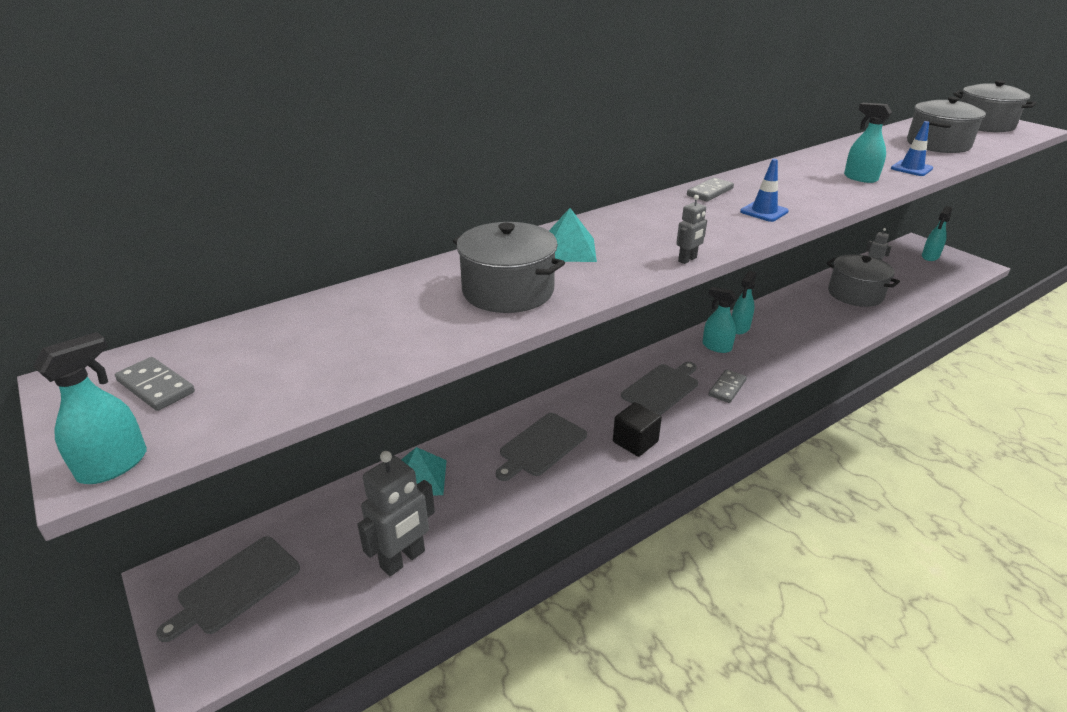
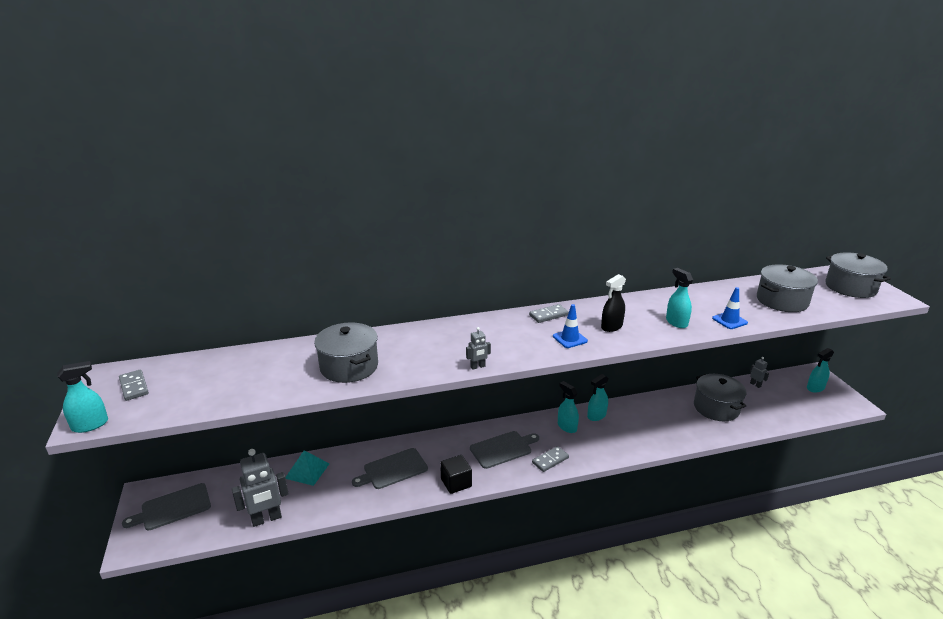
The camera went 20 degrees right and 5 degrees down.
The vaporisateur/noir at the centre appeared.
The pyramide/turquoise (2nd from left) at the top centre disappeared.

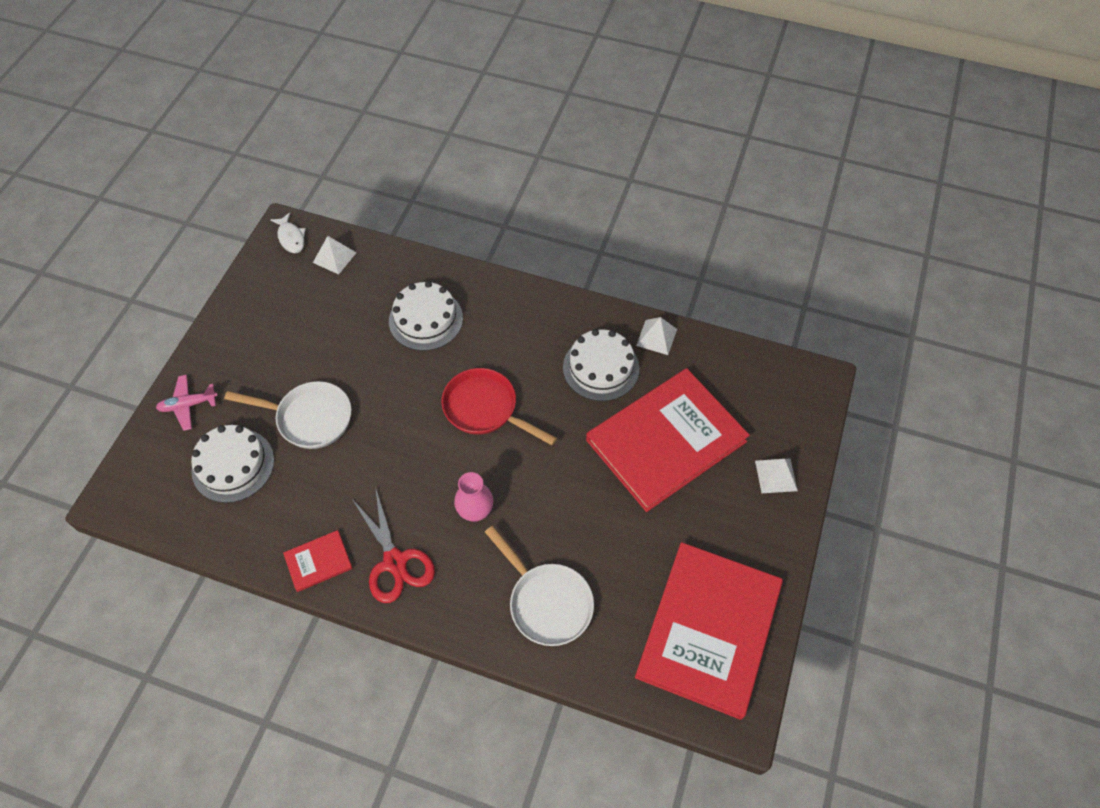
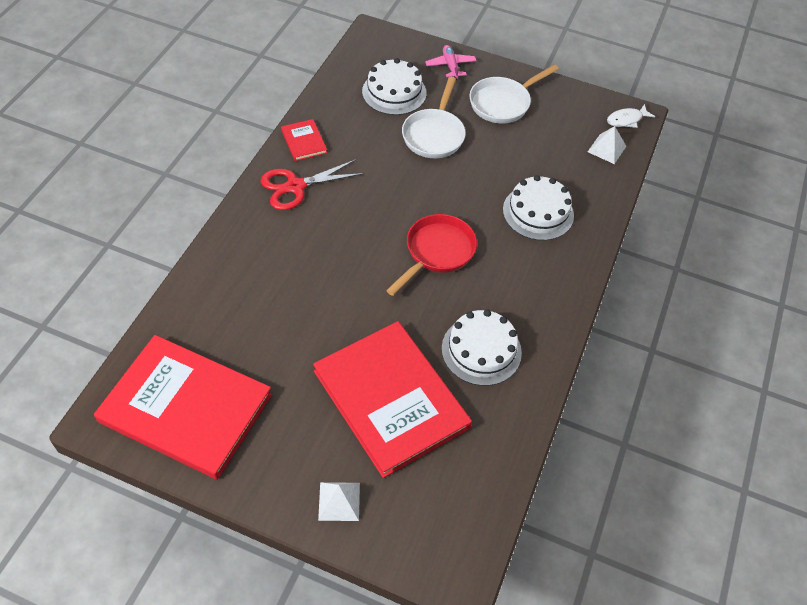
The camera went 90 degrees right and 5 degrees down.
The poêle/blanc (2nd from left) moved from the bottom centre to the top centre.
The vase/rose at the centre disappeared.
The pyramide/blanc (2nd from left) at the centre disappeared.

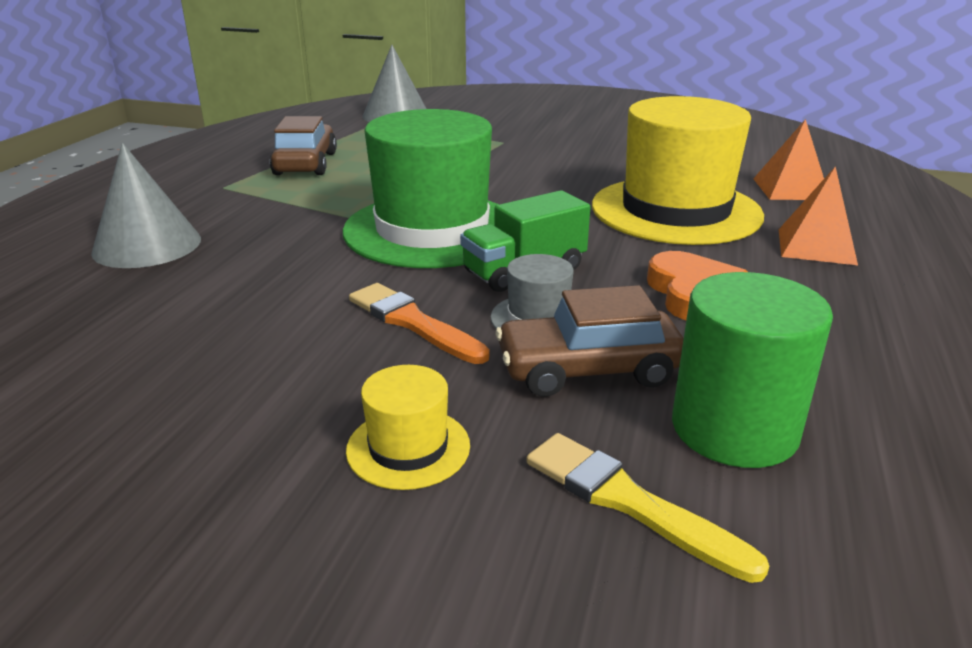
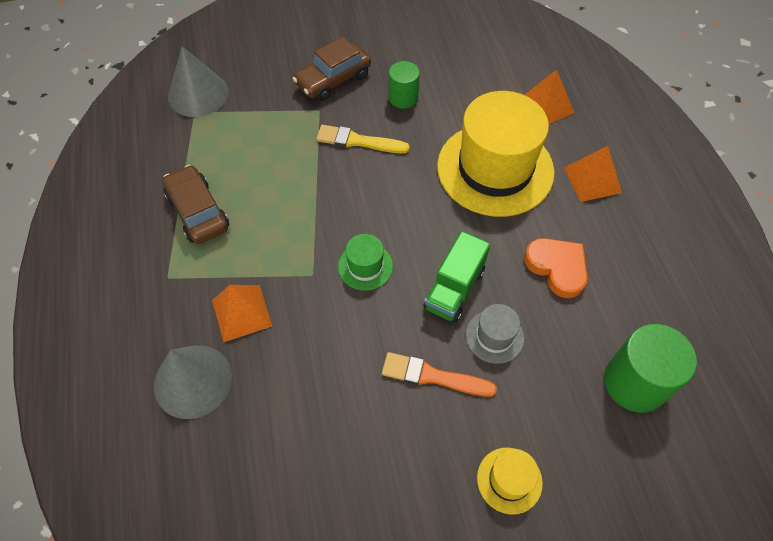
The camera went 30 degrees left and 30 degrees up.
The pyramide/orange (1st from left) at the middle left appeared.
The voiture/marron (2nd from left) moved from the centre to the top centre.
The pinceau/jaune moved from the bottom centre to the top centre.
The chapeau/vert at the top centre changed to 0.43 times the size.
The cylindre/vert (1st from left) at the top centre appeared.

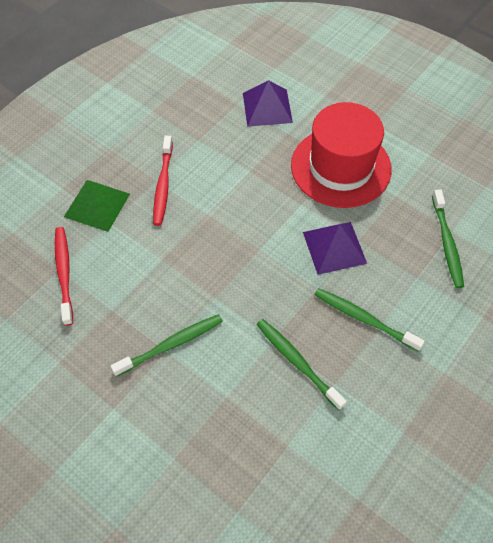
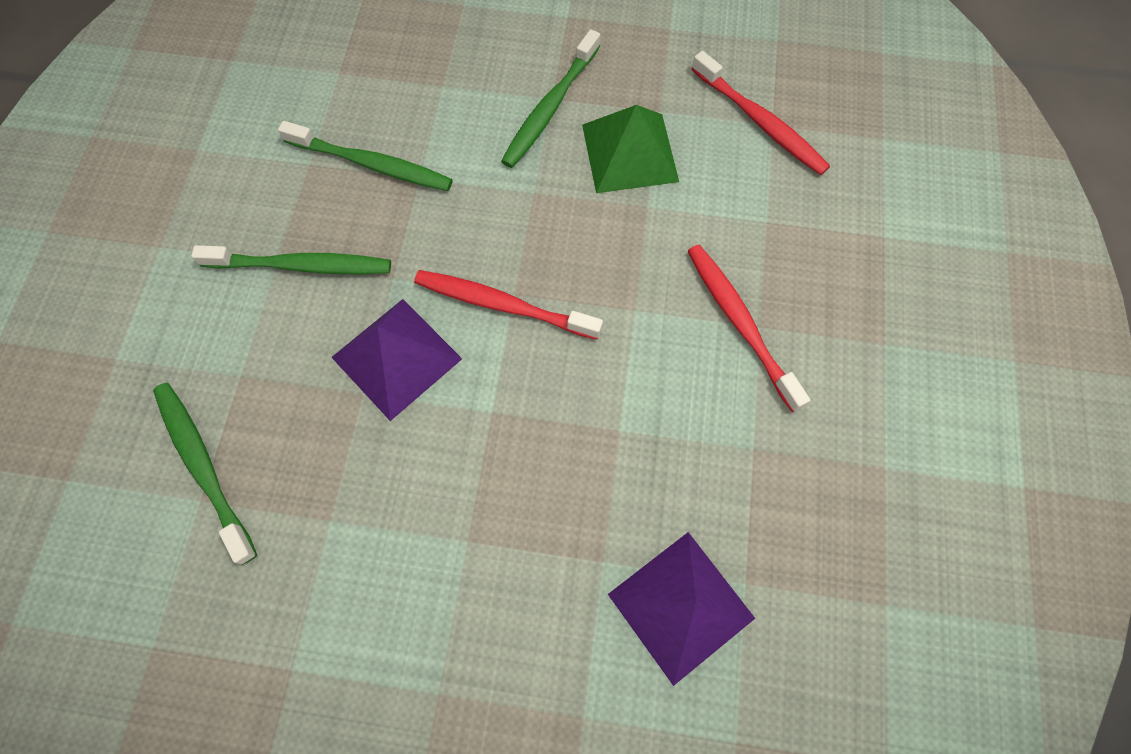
The camera went 150 degrees right and 10 degrees up.
The brosse à dents/rouge (1st from left) at the centre appeared.
The pyramide/vert moved from the middle left to the top centre.
The chapeau/rouge at the top right disappeared.

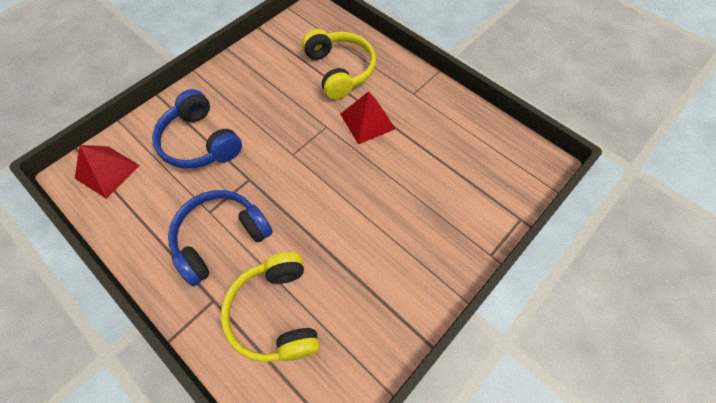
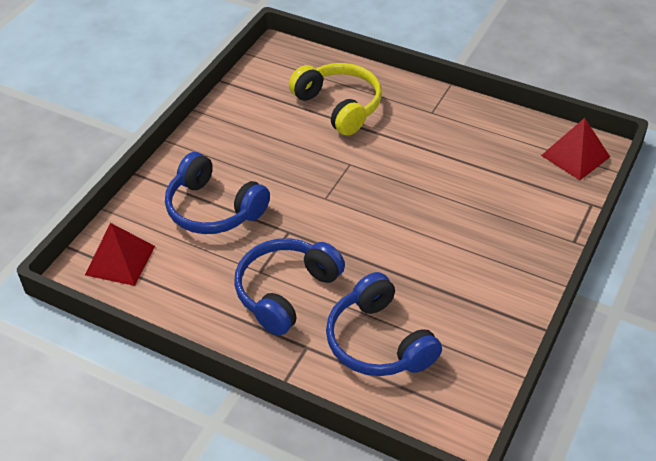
The camera went 15 degrees left and 15 degrees down.
The casque audio/jaune (1st from left) at the bottom centre became the casque audio/bleu (3rd from left) at the bottom centre.
The pyramide/rouge (2nd from left) moved from the top centre to the top right.

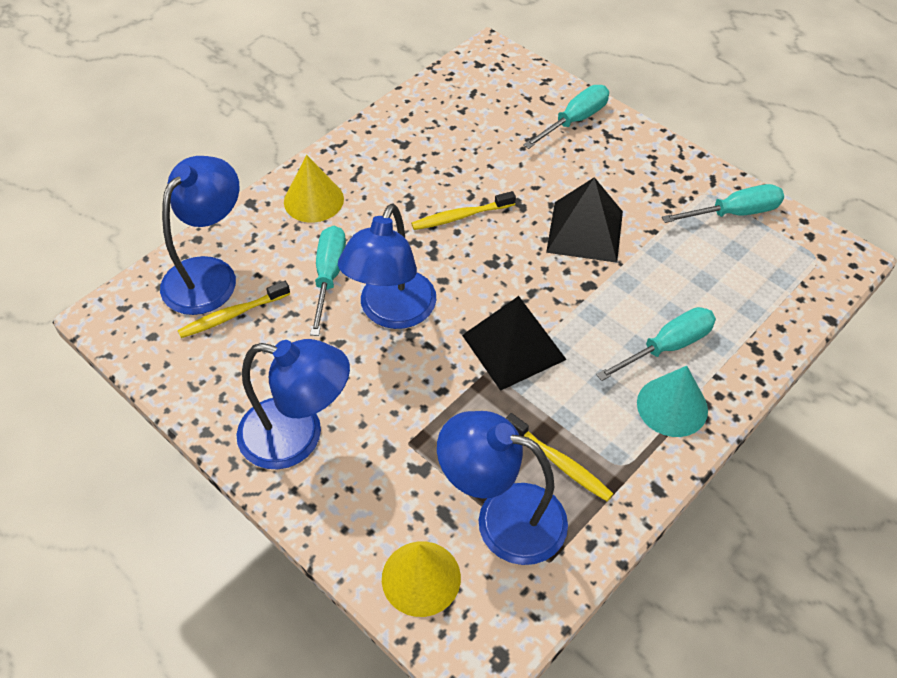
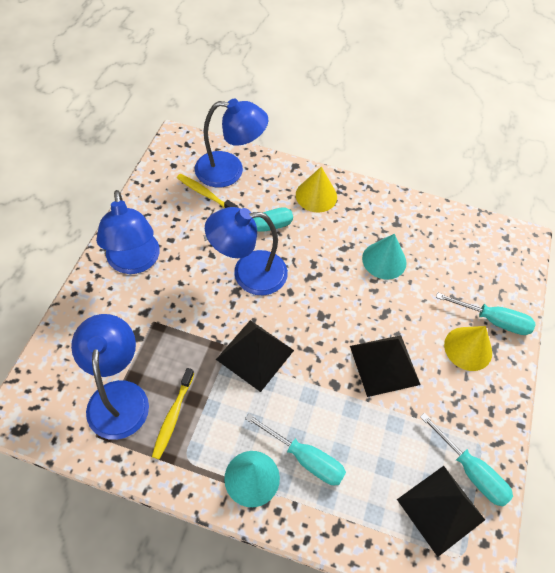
The camera went 60 degrees right and 5 degrees up.
The cône/turquoise (2nd from left) at the middle right appeared.
The pyramide/noir (3rd from left) at the bottom right appeared.
The cône/jaune (2nd from left) moved from the bottom centre to the middle right.
The brosse à dents/jaune (2nd from left) at the top centre disappeared.

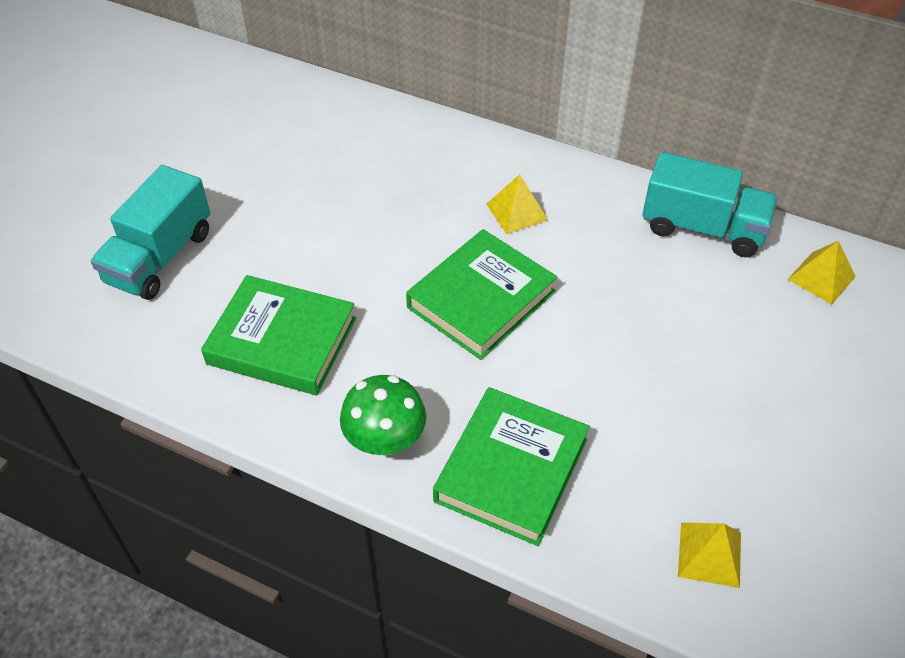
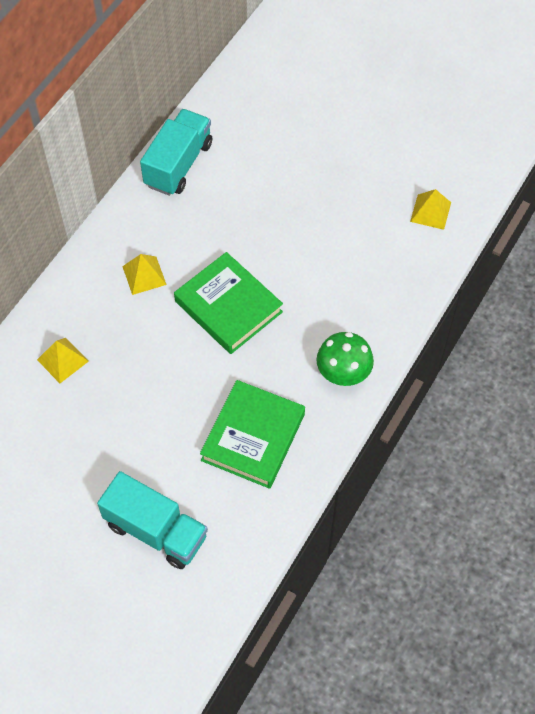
The camera went 85 degrees left and 10 degrees up.
The pyramide/jaune (3rd from left in the first image) moved from the middle right to the middle left.
The livre/vert (3rd from left) at the bottom centre disappeared.

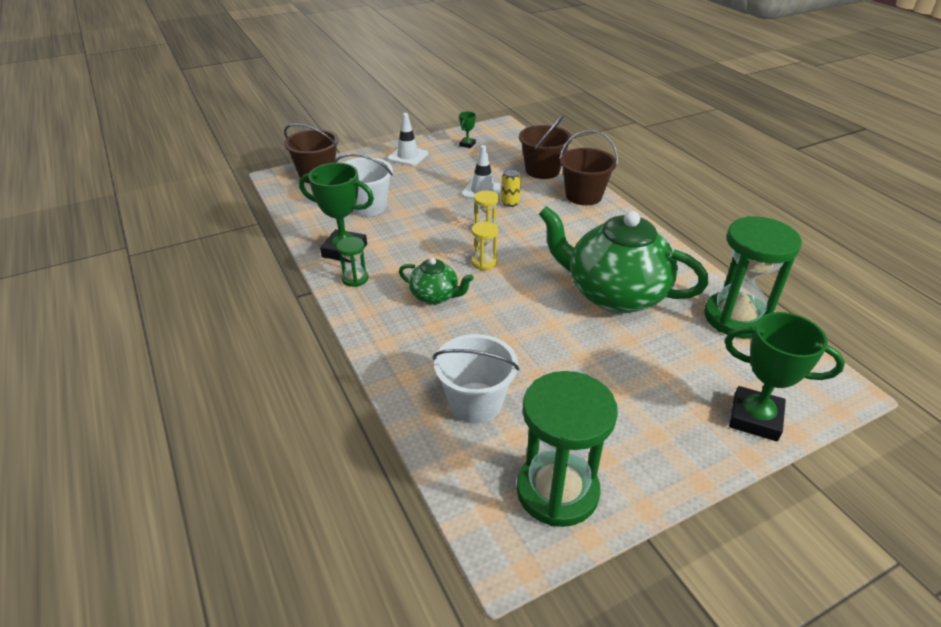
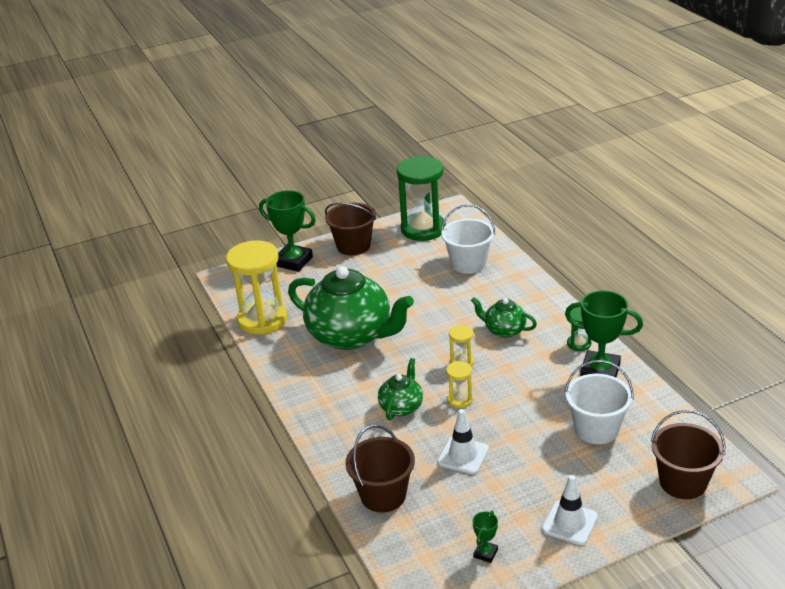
The camera went 175 degrees left and 5 degrees down.
The sablier/vert (3rd from left) at the middle right became the sablier/jaune (1st from left) at the middle left.
The seau/marron (3rd from left in the first image) moved from the top centre to the centre.
The théière/vert (2nd from left) at the centre appeared.
The canette/jaune at the top centre disappeared.

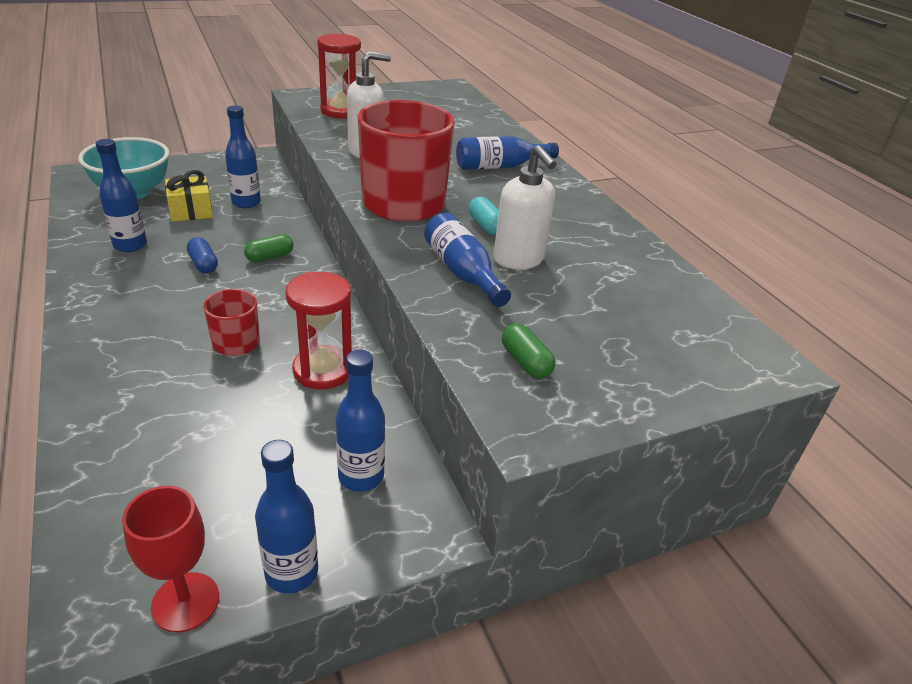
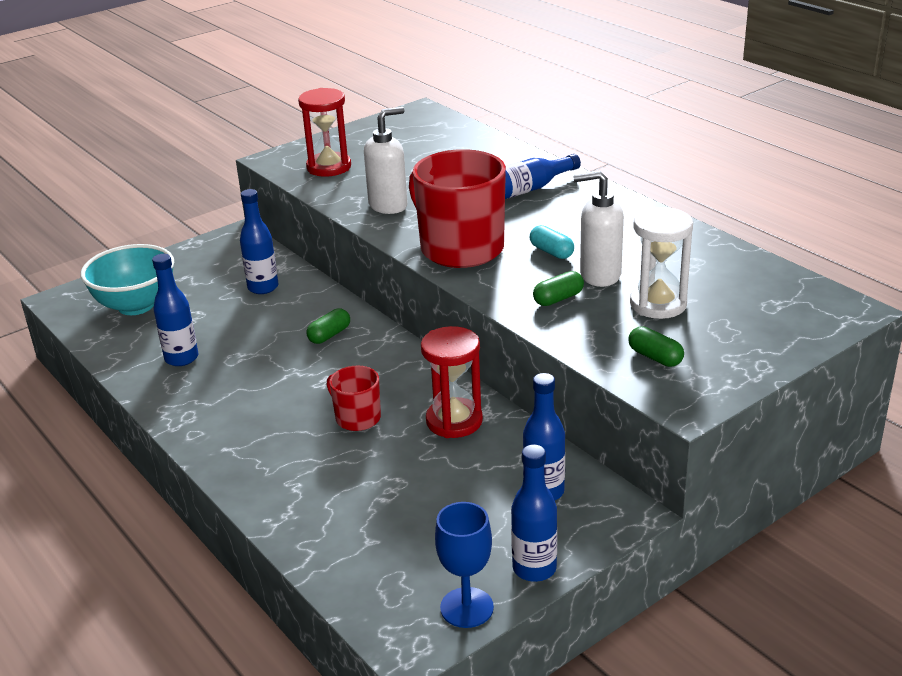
The camera went 10 degrees left and 5 degrees down.
The verre à pied/rouge at the bottom left became the verre à pied/bleu at the bottom centre.
The bouteille/bleu (5th from left) at the centre was replaced by the gélule/vert (2nd from left) at the centre.
The distributeur de savon/blanc (2nd from left) at the top centre turned 135 degrees clockwise.
The sablier/blanc at the middle right appeared.
The cadeau/jaune at the top left disappeared.
The gélule/bleu at the middle left disappeared.

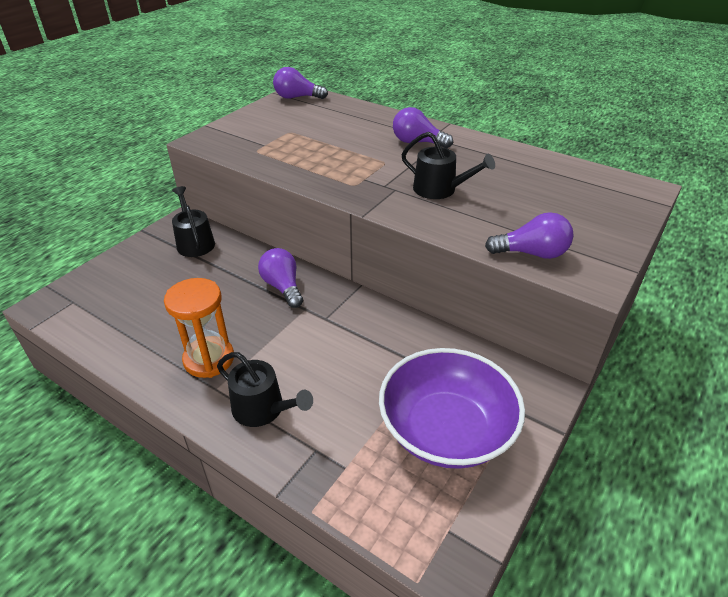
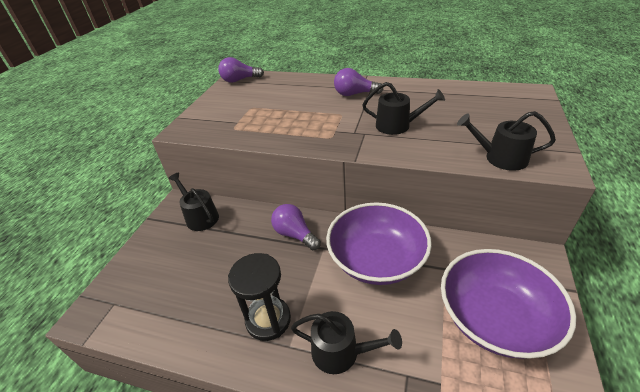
The camera went 15 degrees left and 0 degrees up.
The sablier/orange at the middle left became the sablier/noir at the bottom centre.
The bol/violet (1st from left) at the centre appeared.
The ampoule/violet (4th from left) at the middle right was replaced by the arrosoir/noir (4th from left) at the middle right.

